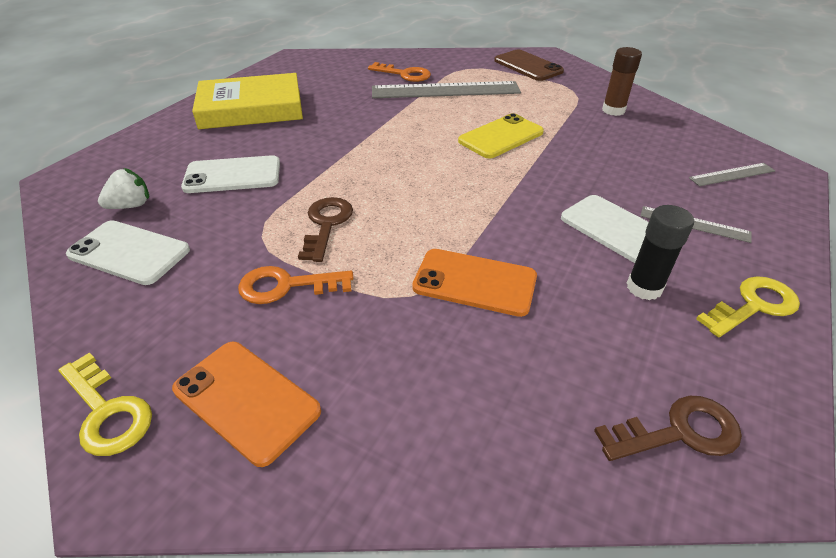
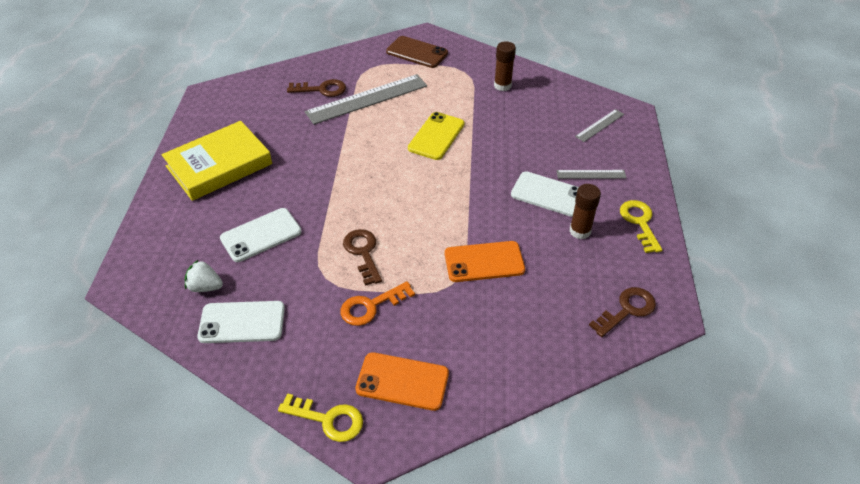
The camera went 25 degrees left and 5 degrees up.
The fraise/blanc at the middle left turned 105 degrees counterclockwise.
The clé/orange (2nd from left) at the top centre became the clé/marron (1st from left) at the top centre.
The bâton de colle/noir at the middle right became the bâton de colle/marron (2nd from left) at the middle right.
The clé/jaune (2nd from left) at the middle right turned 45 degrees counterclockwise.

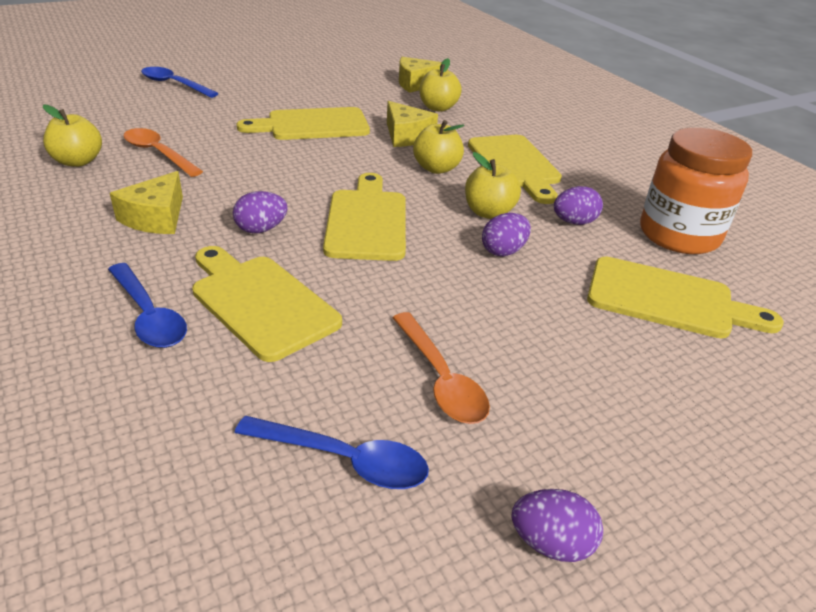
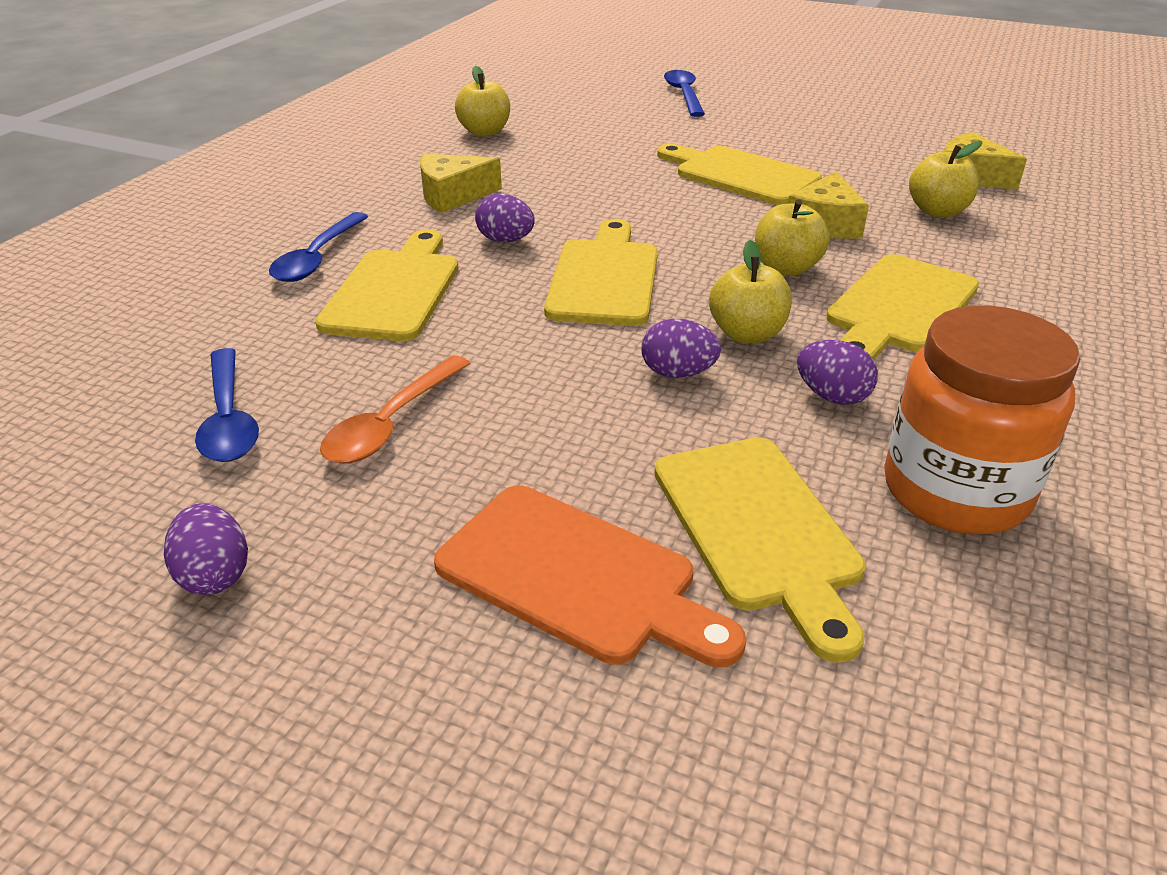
The camera went 55 degrees right and 0 degrees up.
The planche à découper/orange at the centre appeared.
The planche à découper/jaune (3rd from left in the first image) at the centre turned 45 degrees counterclockwise.
The cuillère/orange (1st from left) at the top left disappeared.

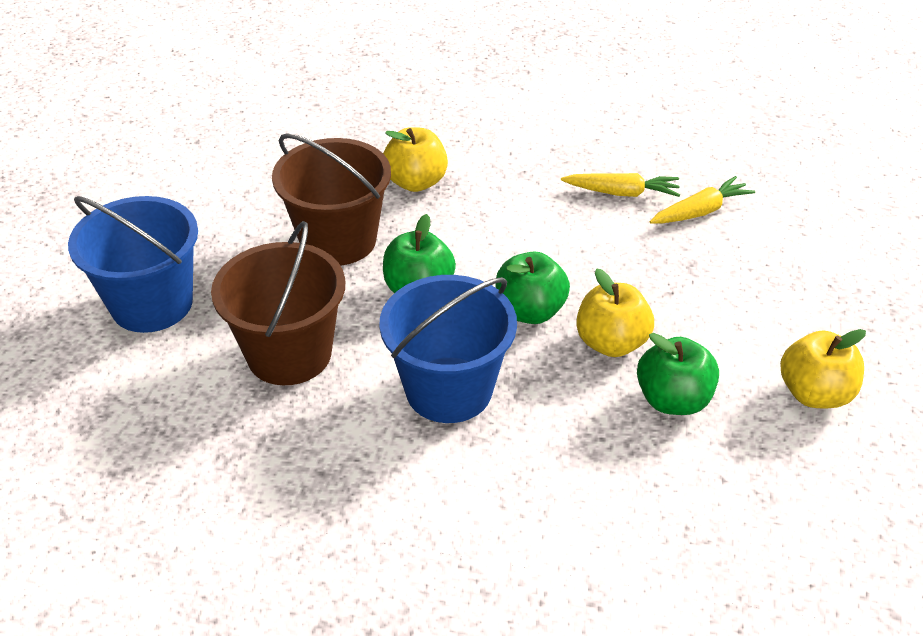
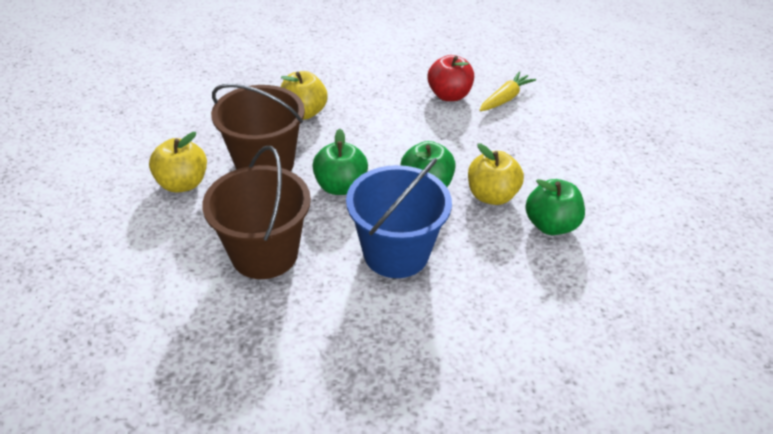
The camera went 20 degrees left and 0 degrees up.
The pomme/jaune (3rd from left in the first image) moved from the middle right to the middle left.
The carotte/jaune (1st from left) at the top right was replaced by the pomme/rouge at the top centre.
The seau/bleu (1st from left) at the middle left disappeared.

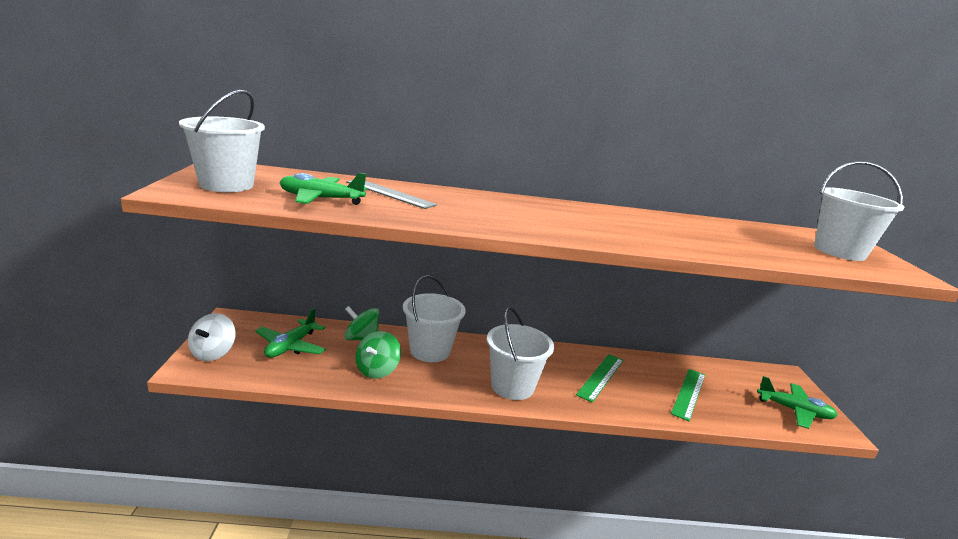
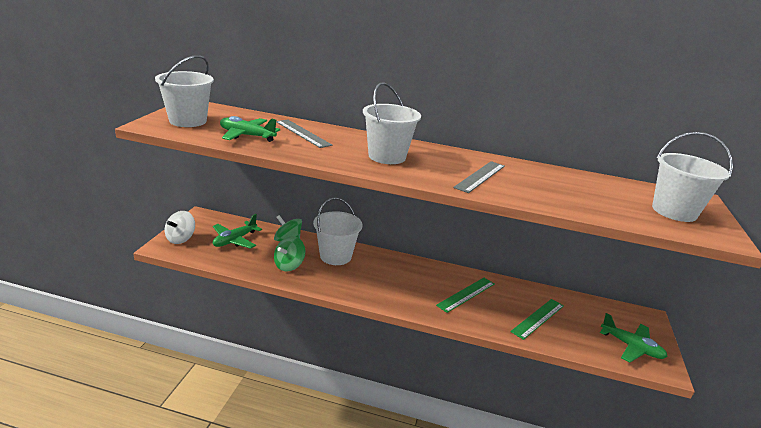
The camera went 15 degrees right and 5 degrees up.
The seau/blanc (3rd from left) moved from the centre to the top centre.
The règle/gris (2nd from left) at the centre appeared.

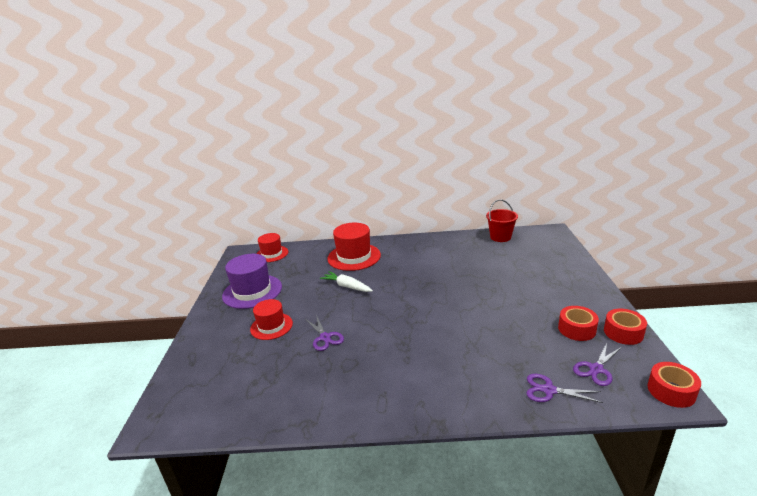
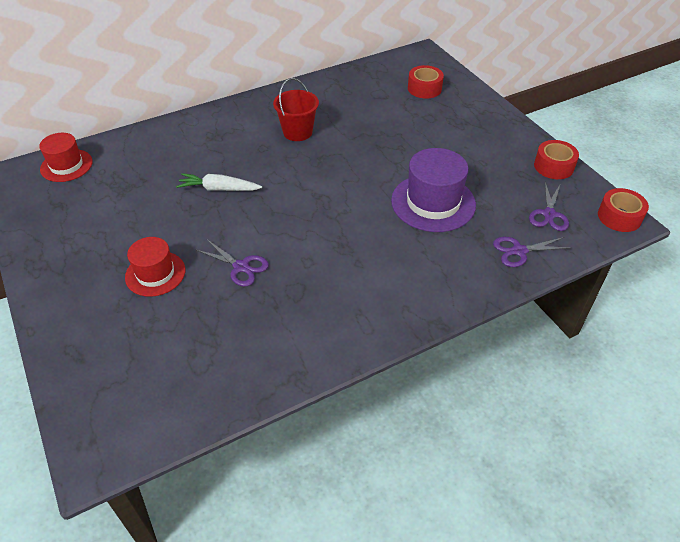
The camera went 30 degrees left and 20 degrees up.
The seau/rouge moved from the centre to the top centre.
The chapeau/violet moved from the middle left to the centre.
The ruban adhésif/rouge (1st from left) moved from the middle right to the top centre.
The chapeau/rouge (3rd from left) at the centre disappeared.

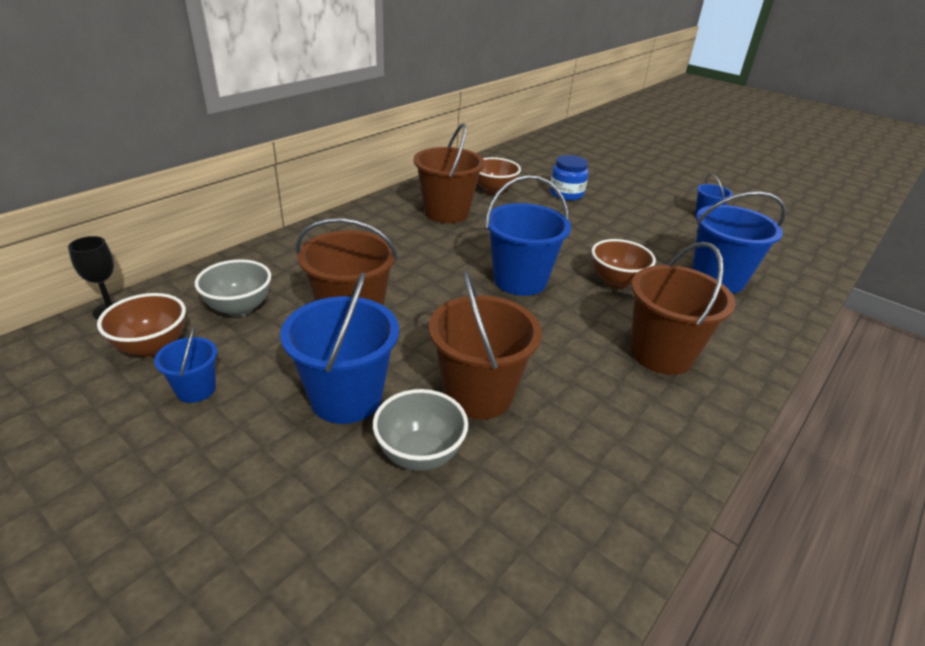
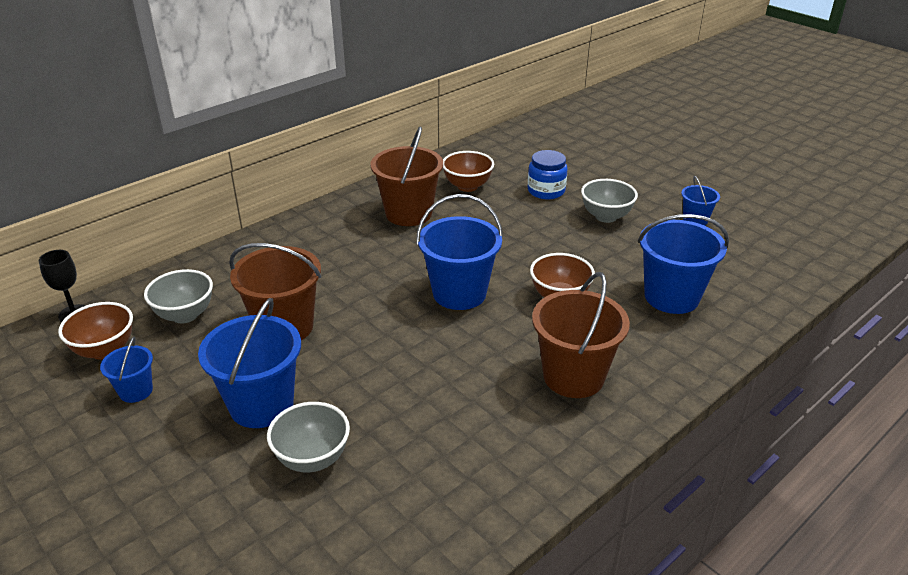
The camera went 10 degrees right and 0 degrees up.
The bol/gris (3rd from left) at the middle right appeared.
The seau/marron (3rd from left) at the centre disappeared.

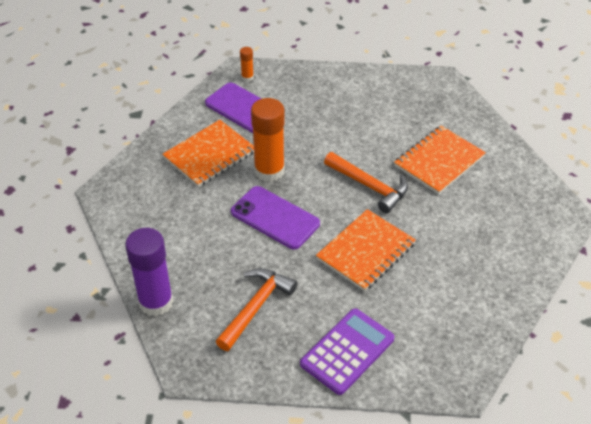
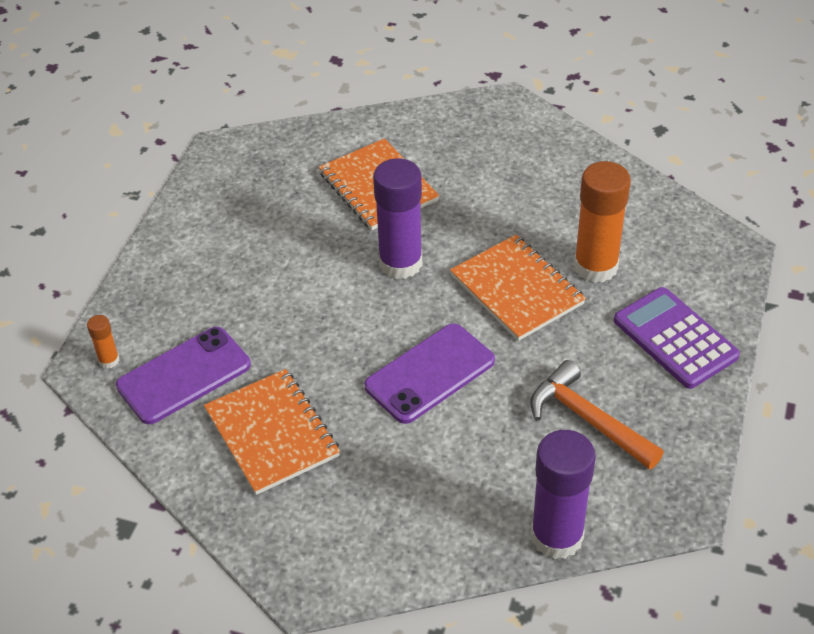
The camera went 75 degrees left and 0 degrees up.
The marteau/orange (2nd from left) at the centre was replaced by the bâton de colle/violet (1st from left) at the centre.
The bâton de colle/orange (2nd from left) moved from the top centre to the middle right.

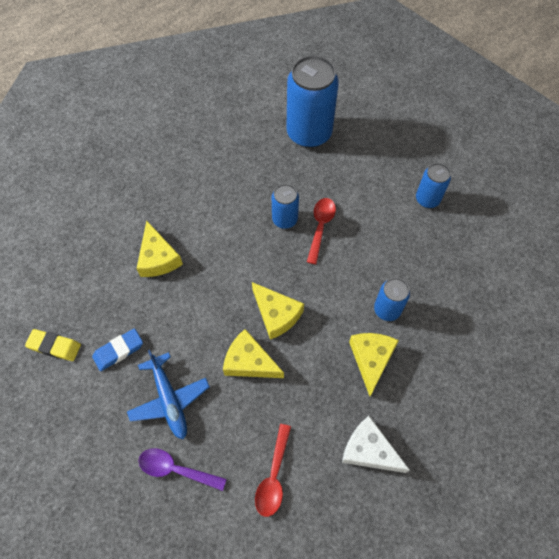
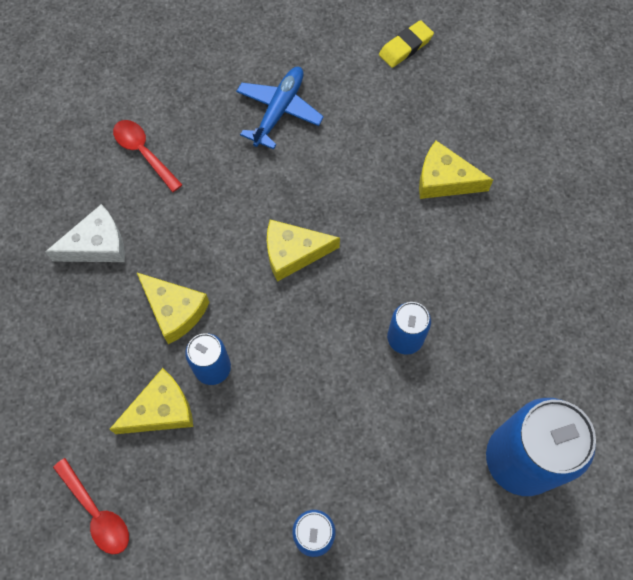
The camera went 125 degrees right and 5 degrees up.
The cuillère/rouge (2nd from left in the first image) moved from the centre to the bottom left.
The fromage/jaune (2nd from left in the first image) moved from the centre to the bottom left.
The avion/bleu at the bottom left turned 105 degrees clockwise.
The gomme/bleu at the middle left disappeared.
The cuillère/violet at the bottom left disappeared.

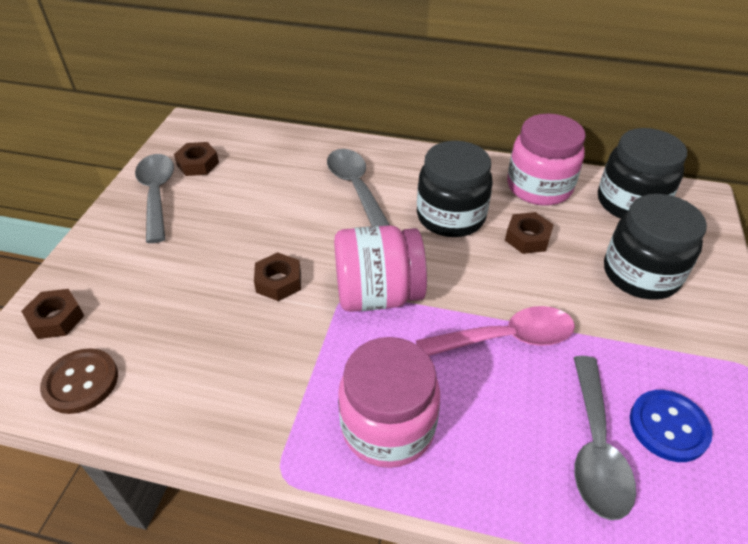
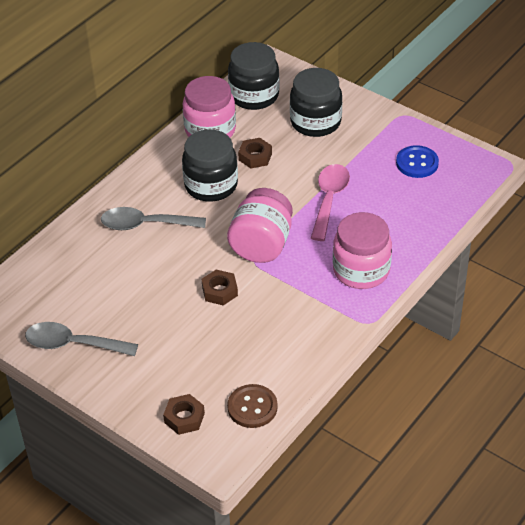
The camera went 65 degrees left and 0 degrees up.
The écrou/marron (2nd from left) at the top left disappeared.
The cuillère/gris (3rd from left) at the bottom right disappeared.

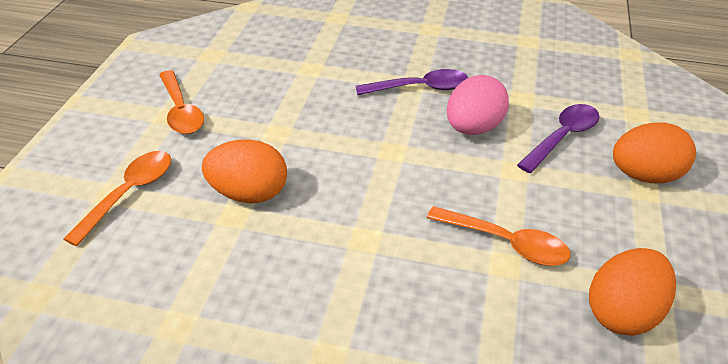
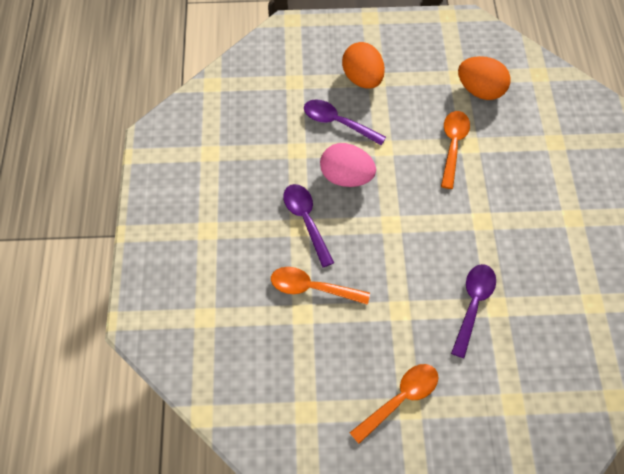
The camera went 105 degrees left and 20 degrees up.
The cuillère/orange (1st from left) moved from the middle left to the centre.
The œuf/orange (1st from left) at the centre was replaced by the cuillère/violet (3rd from left) at the middle right.

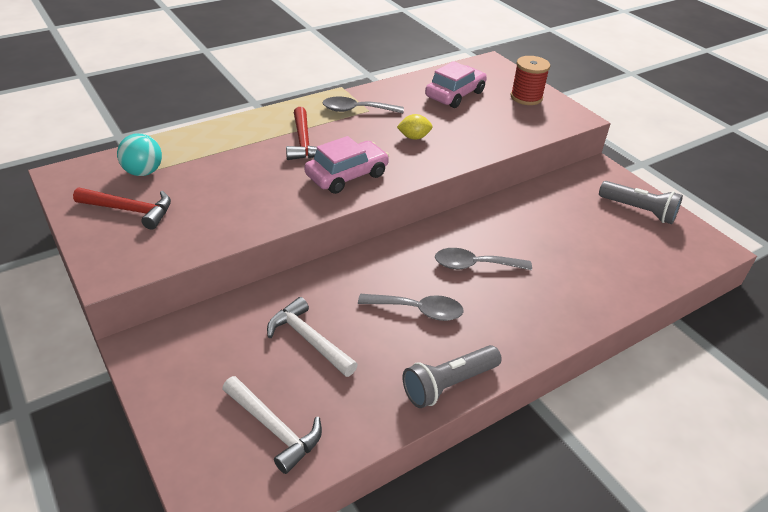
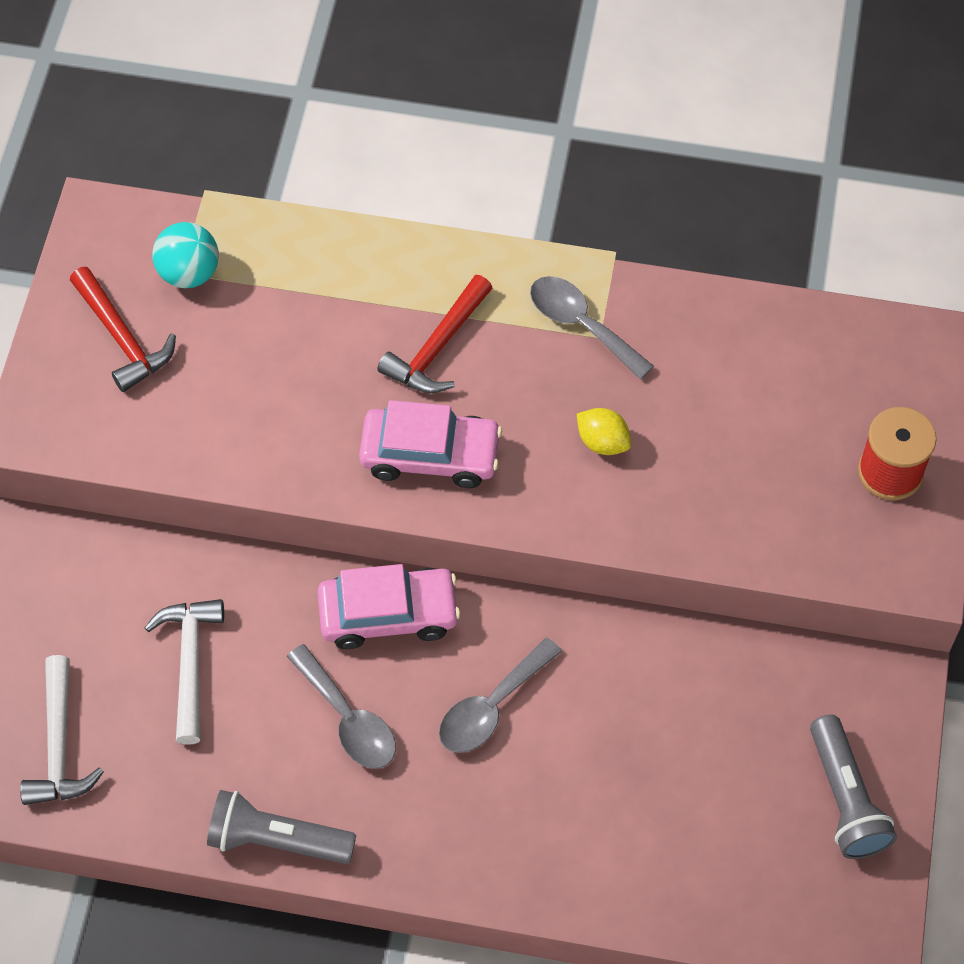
The camera went 45 degrees right and 20 degrees up.
The voiture/rose (2nd from left in the first image) moved from the top centre to the centre.
The cuillère/gris (3rd from left in the first image) at the centre turned 90 degrees counterclockwise.

